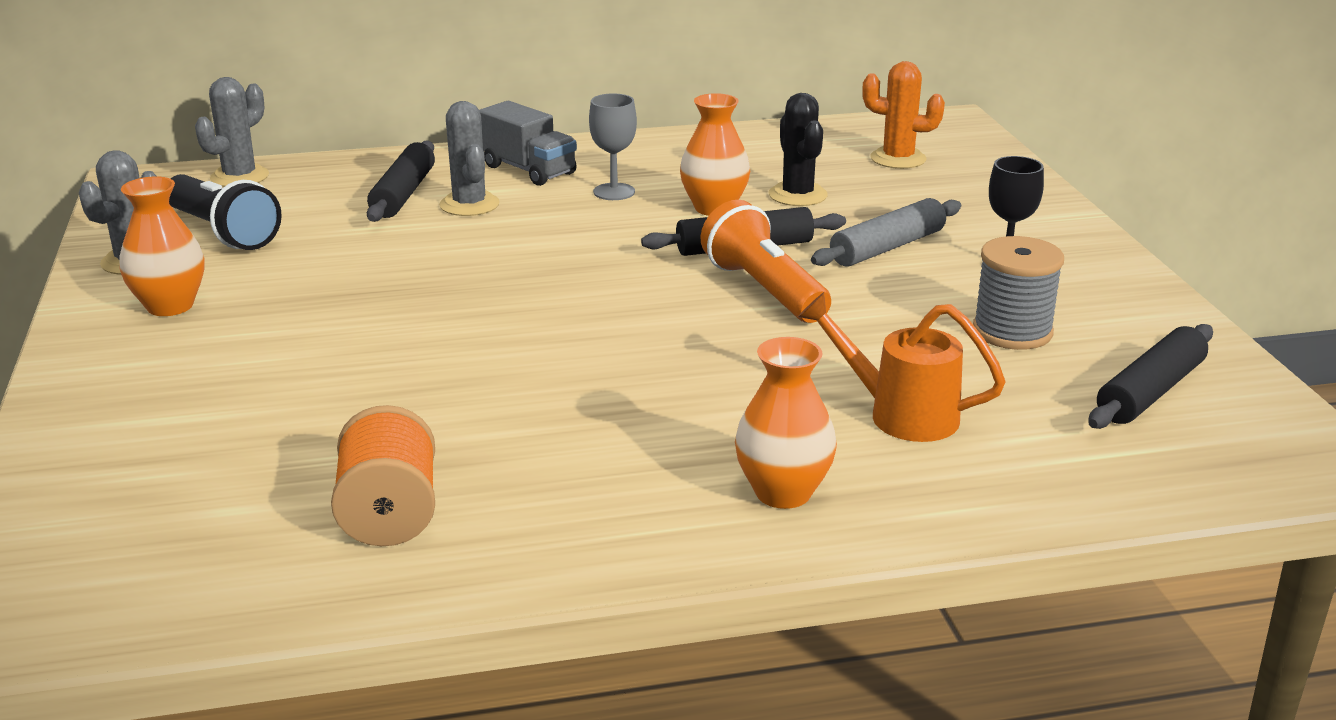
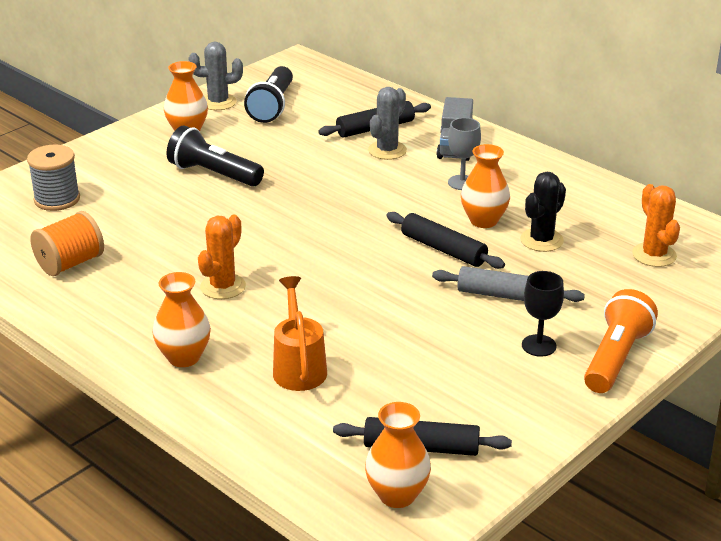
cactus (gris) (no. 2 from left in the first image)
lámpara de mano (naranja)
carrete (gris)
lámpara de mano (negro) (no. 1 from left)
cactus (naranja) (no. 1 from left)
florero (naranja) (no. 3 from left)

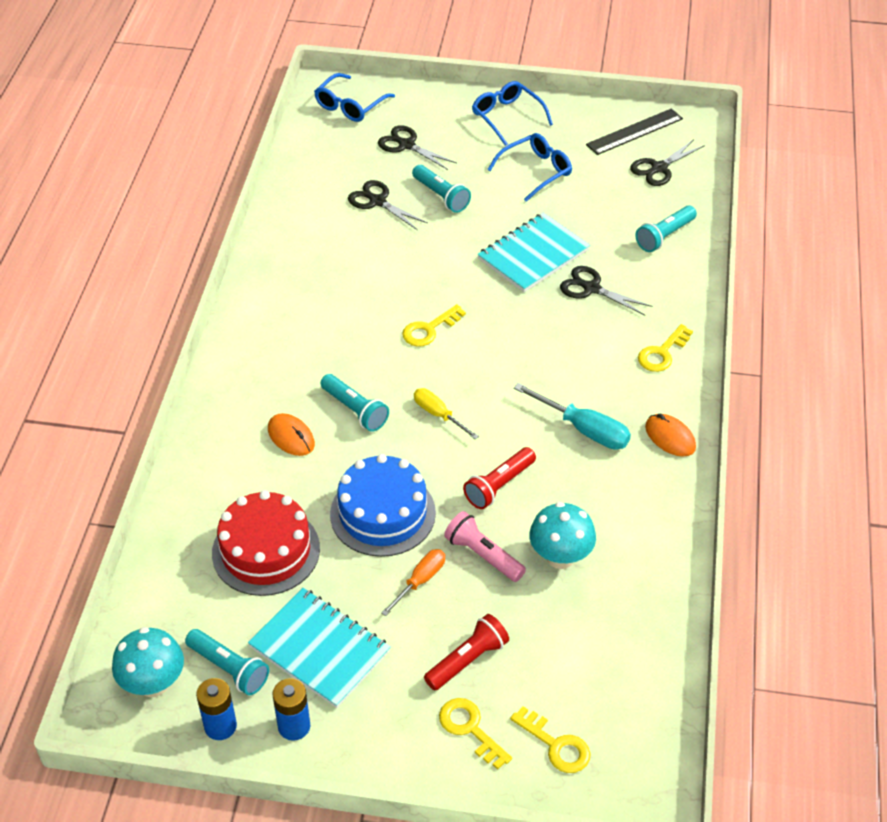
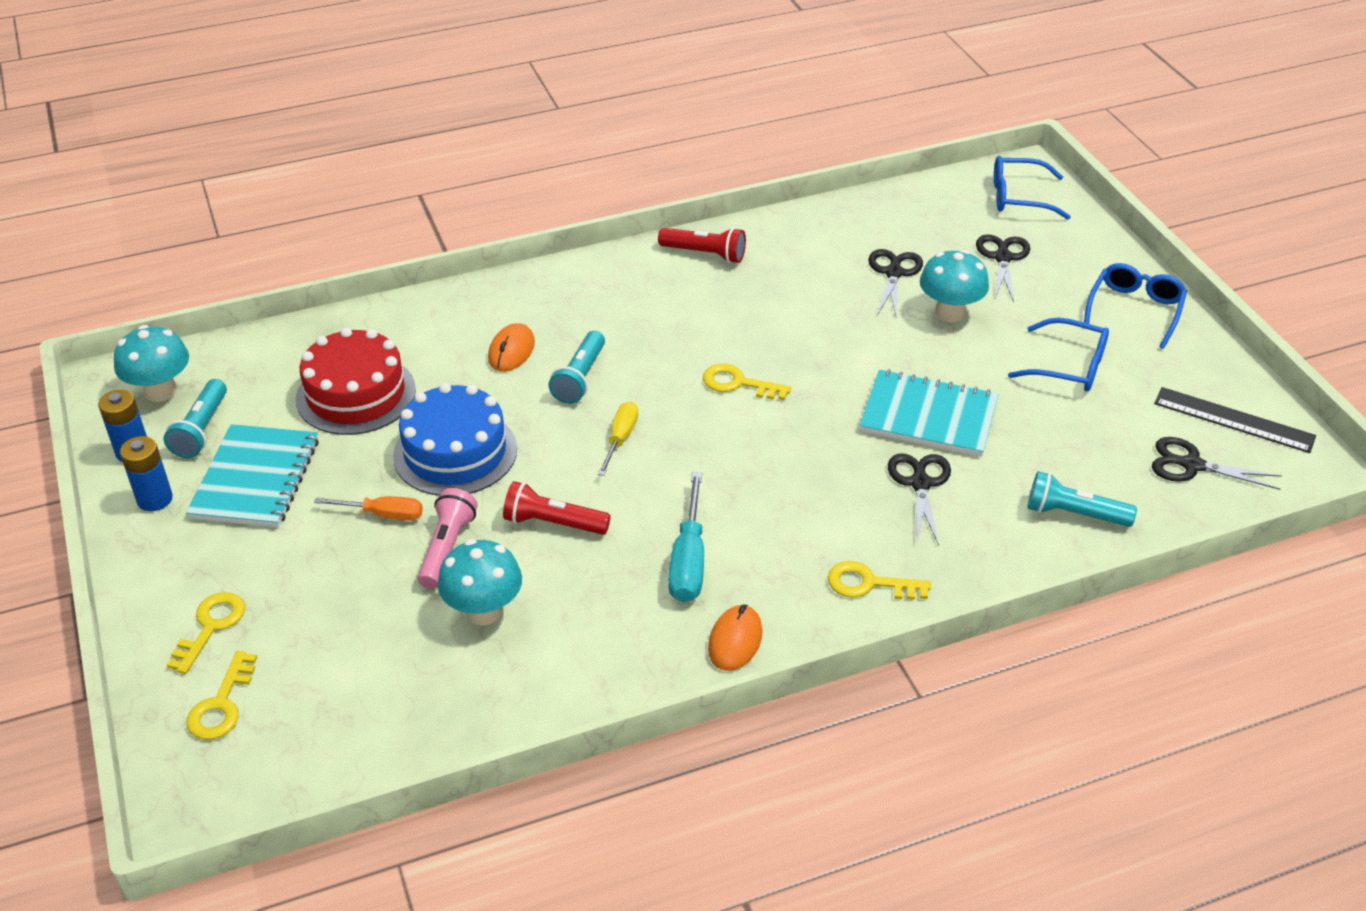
seta (turquesa) (no. 3 from left)
lámpara de mano (rojo) (no. 2 from left)

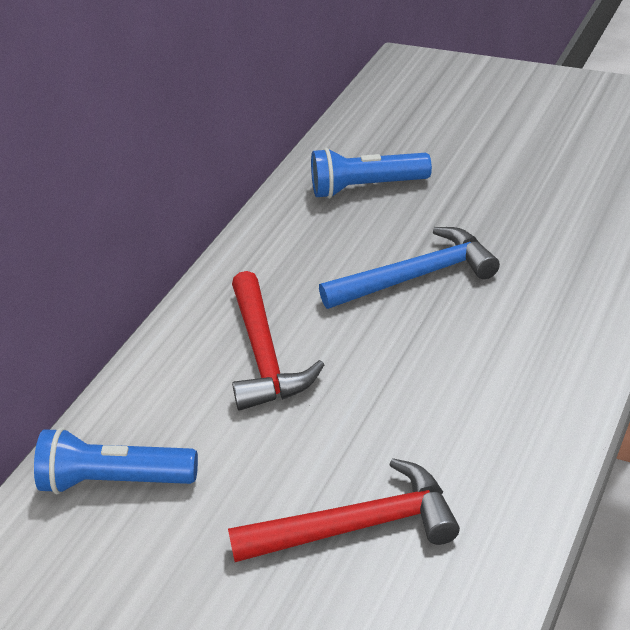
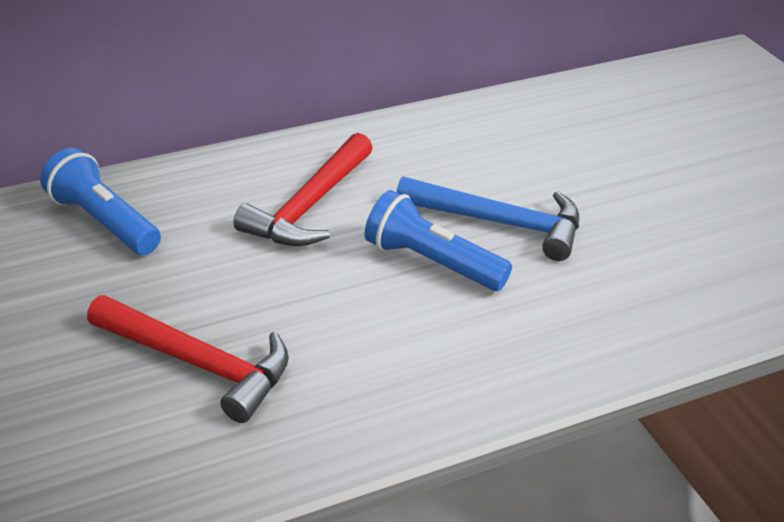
lámpara de mano (azul) (no. 2 from left)

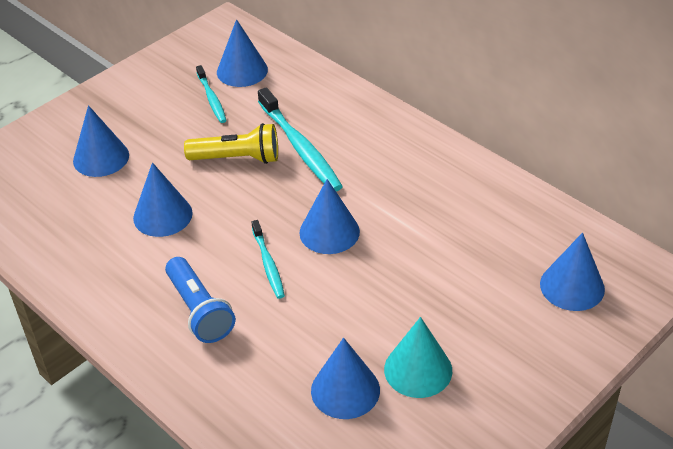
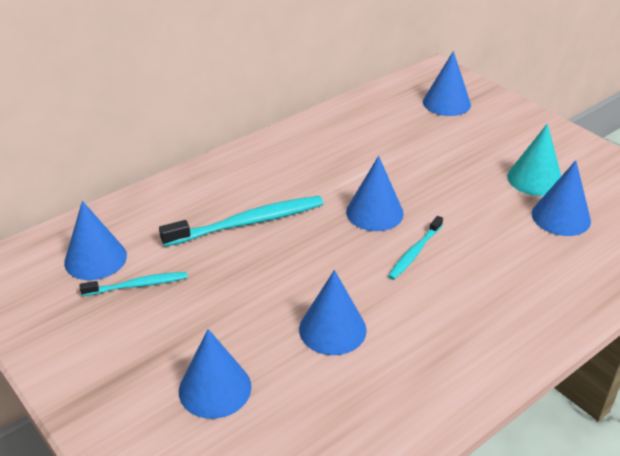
lámpara de mano (azul)
lámpara de mano (amarillo)
cepillo de dientes (turquesa) (no. 3 from left)

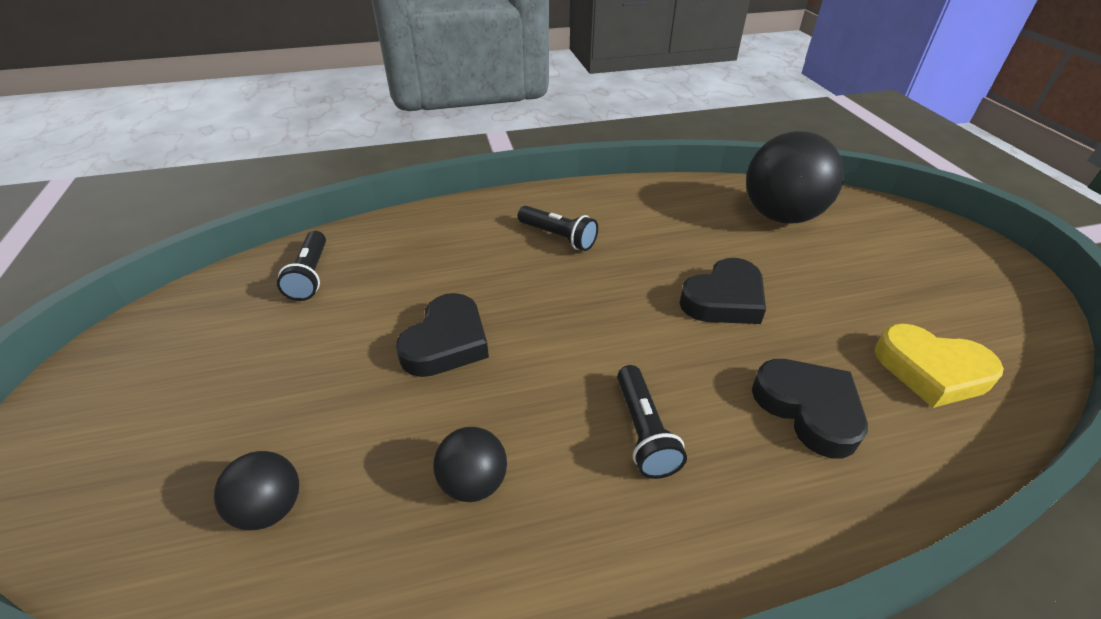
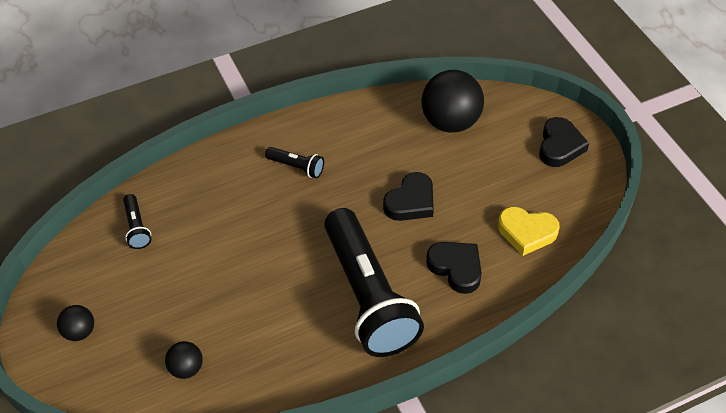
corazón (negro) (no. 3 from left)
pelota (negro) (no. 1 from left)
lámpara de mano (negro) (no. 3 from left)

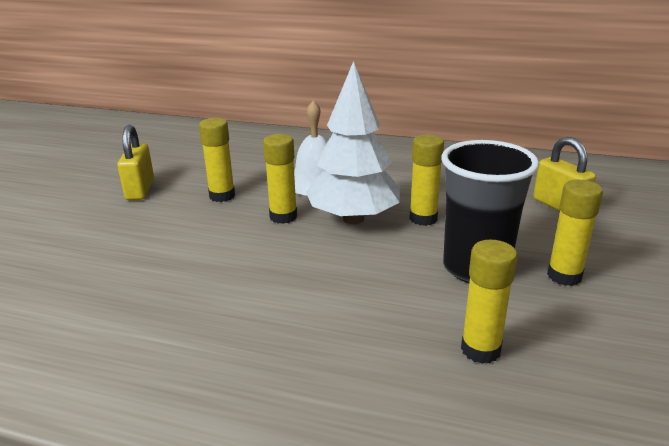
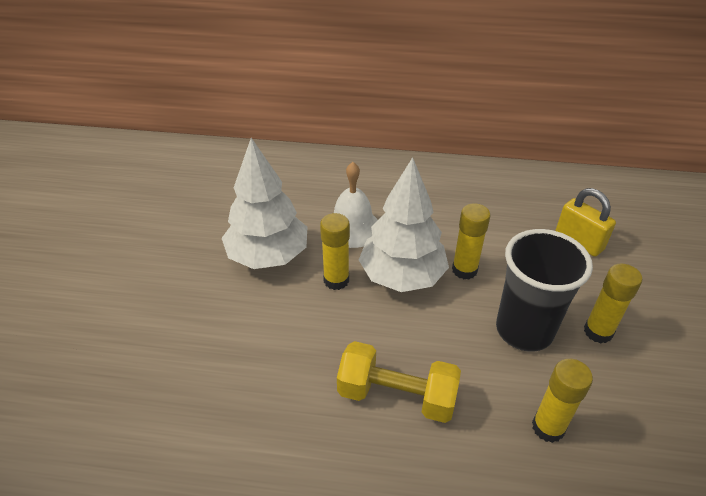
candado (amarillo) (no. 1 from left in the first image)
árbol (blanco) (no. 1 from left)
mancuerna (amarillo)

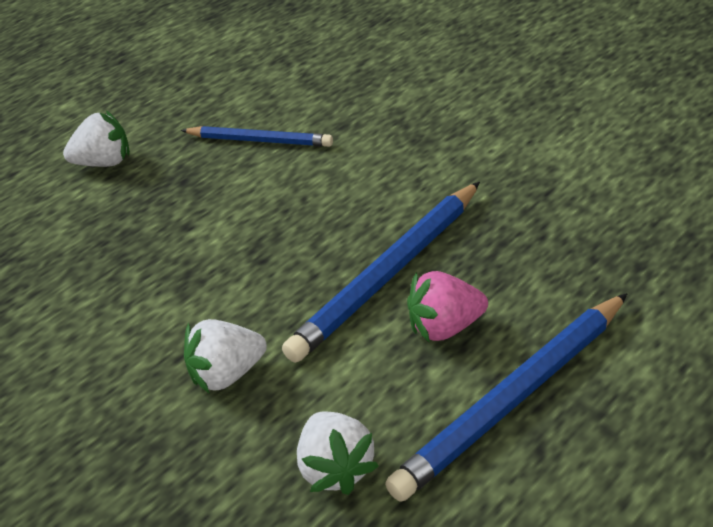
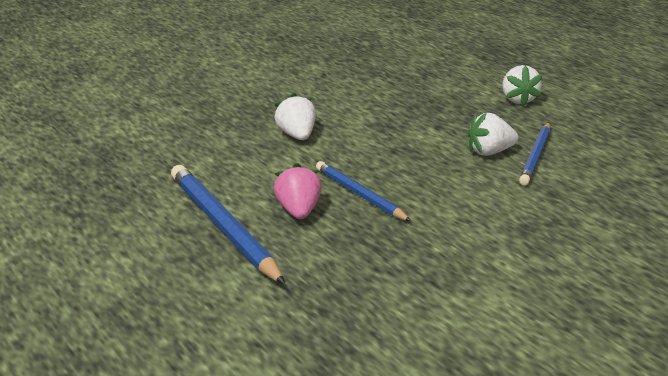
lápiz (azul) (no. 2 from left)
fresa (blanco) (no. 2 from left)

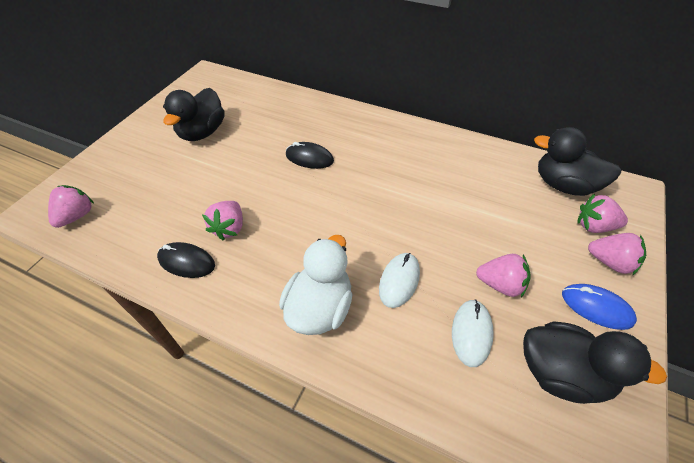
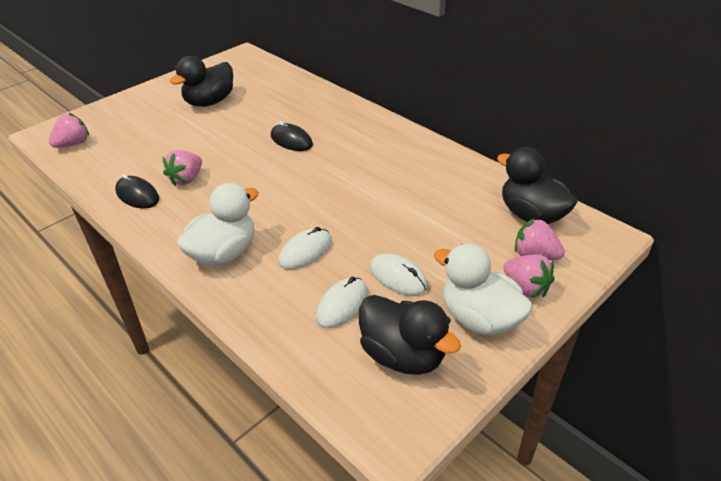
ratón (blanco) (no. 3 from left)
pato (blanco) (no. 2 from left)

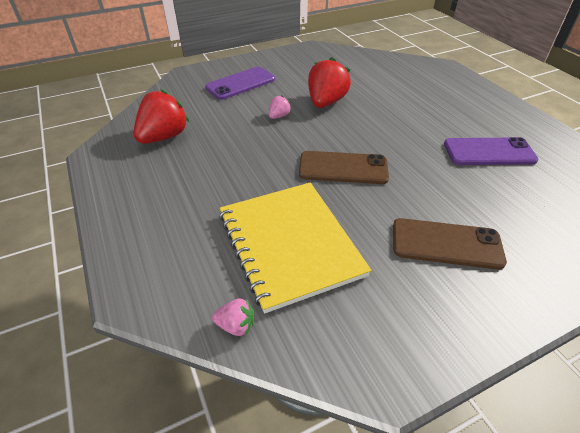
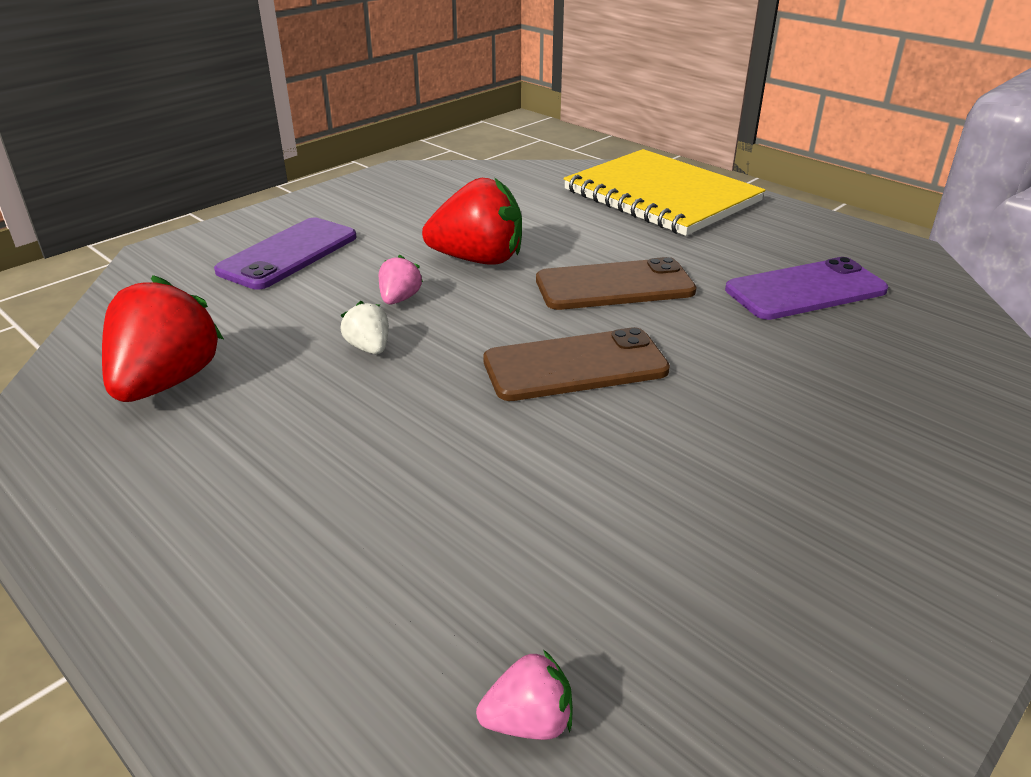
cuaderno (amarillo)
fresa (rojo) (no. 2 from left)
móvil (marrón) (no. 2 from left)
fresa (blanco)

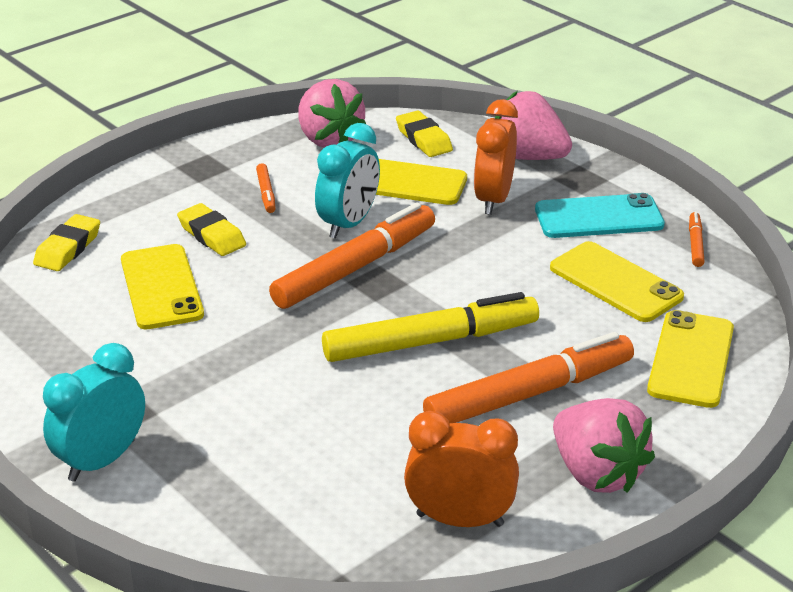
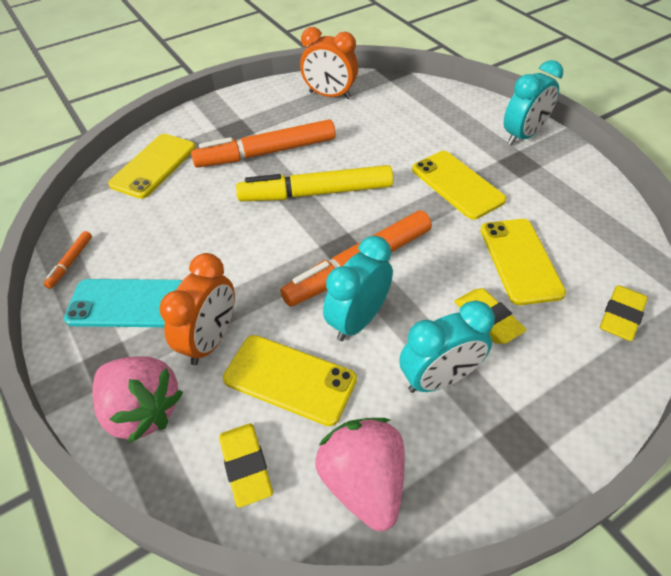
despertador (turquesa) (no. 2 from left)
móvil (amarillo) (no. 3 from left)
fresa (rosa) (no. 3 from left in the first image)

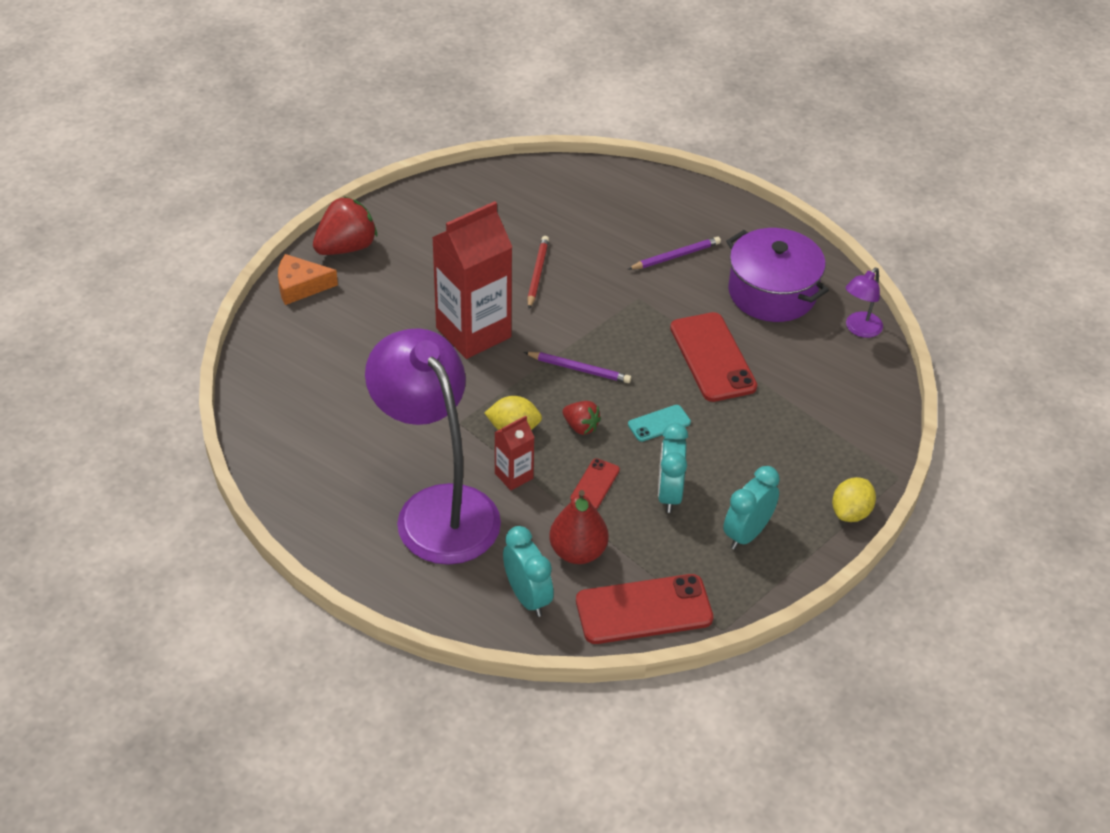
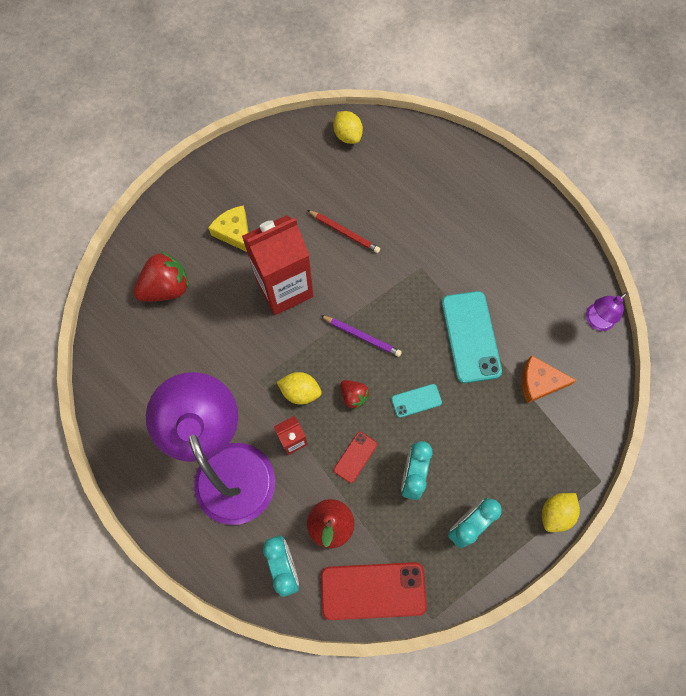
queso (naranja)
fresa (rojo) (no. 1 from left)
lápiz (rojo)
lápiz (morado) (no. 2 from left in the first image)
móvil (turquesa) (no. 2 from left)
olla (morado)
queso (amarillo)
limón (amarillo) (no. 2 from left)

